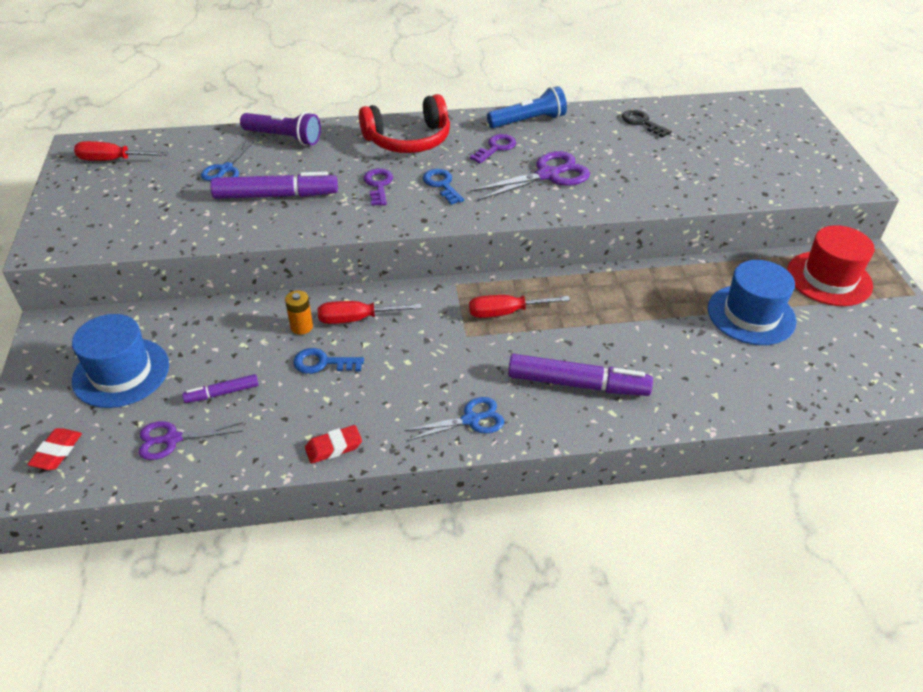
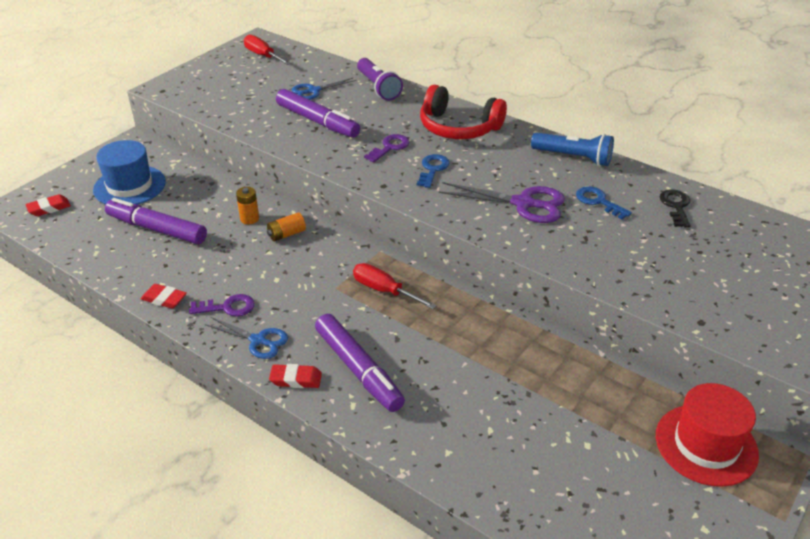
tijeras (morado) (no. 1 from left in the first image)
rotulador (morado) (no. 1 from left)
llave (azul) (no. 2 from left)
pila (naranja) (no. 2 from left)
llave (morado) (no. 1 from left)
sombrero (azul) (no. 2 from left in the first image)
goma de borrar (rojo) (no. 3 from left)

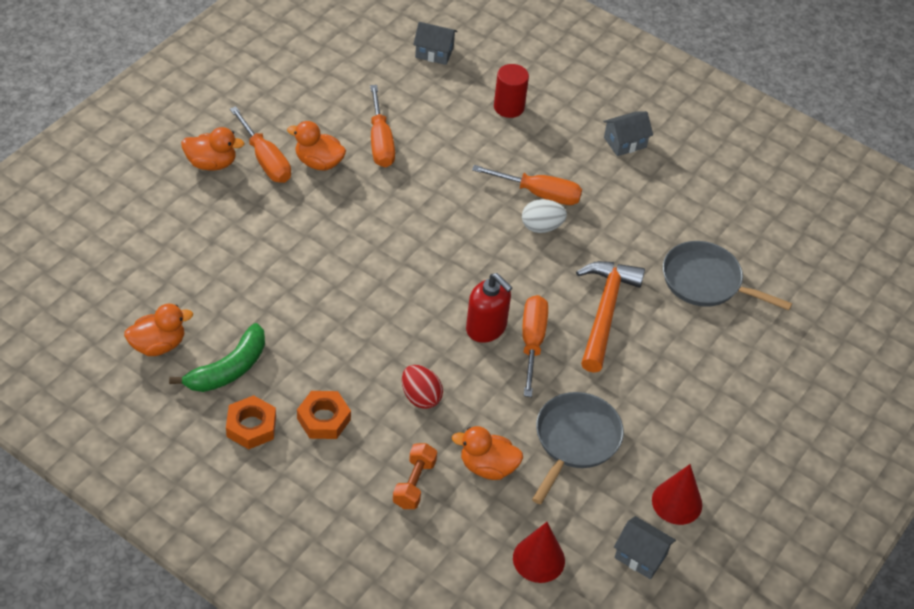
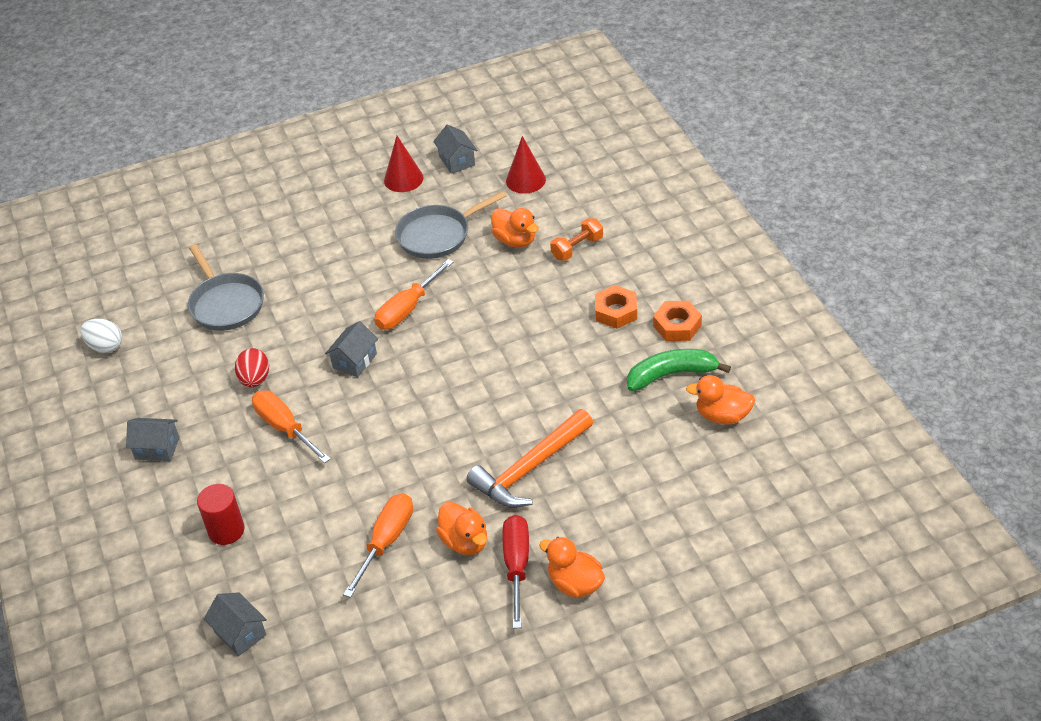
destornillador (rojo)
huevo (rojo)
dispensador de jabón (rojo)
huevo (blanco)
martillo (naranja)
casa (gris) (no. 3 from left)

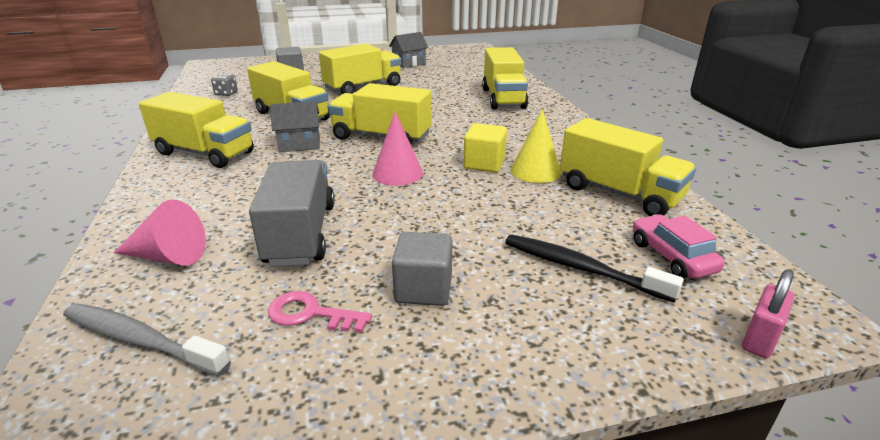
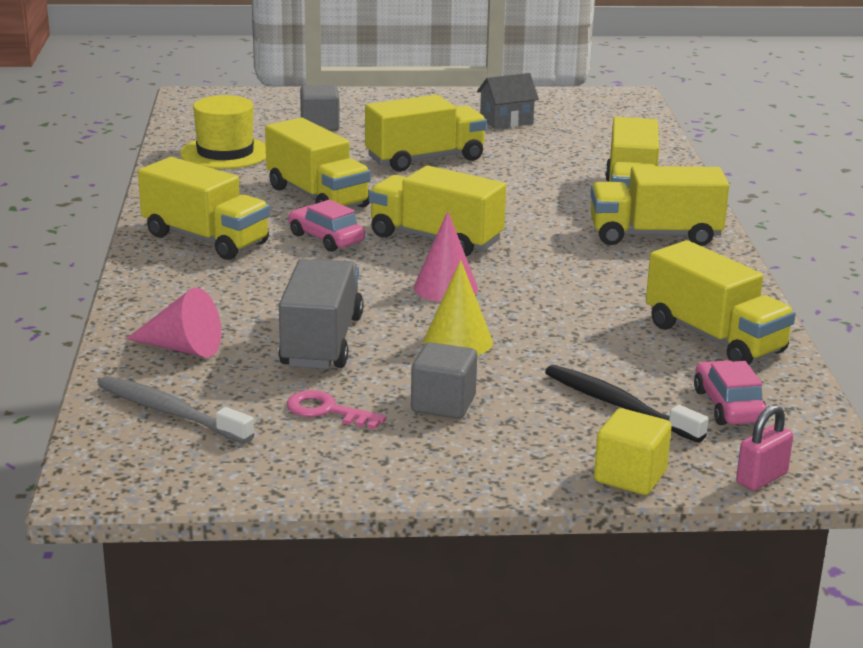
sombrero (amarillo)
coche (rosa) (no. 1 from left)
cubo (amarillo)
cono (amarillo)
camión (amarillo) (no. 6 from left)

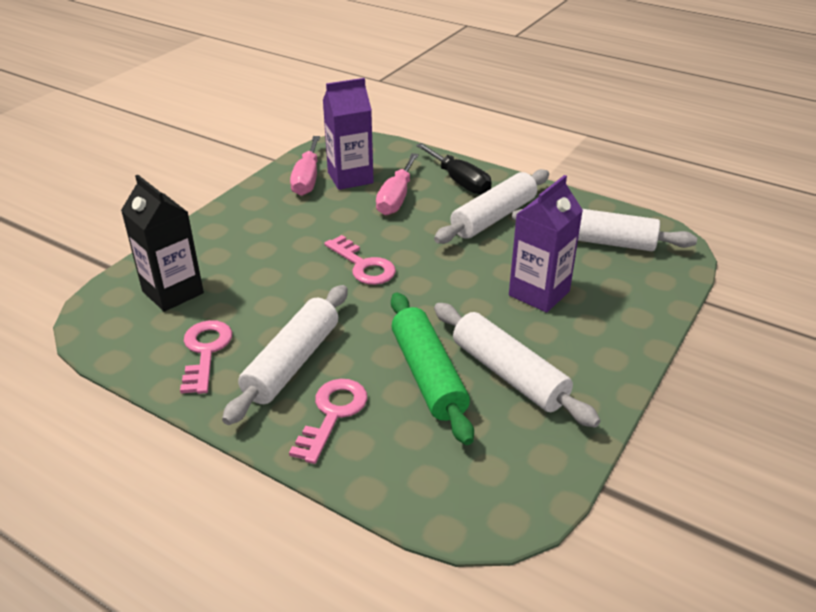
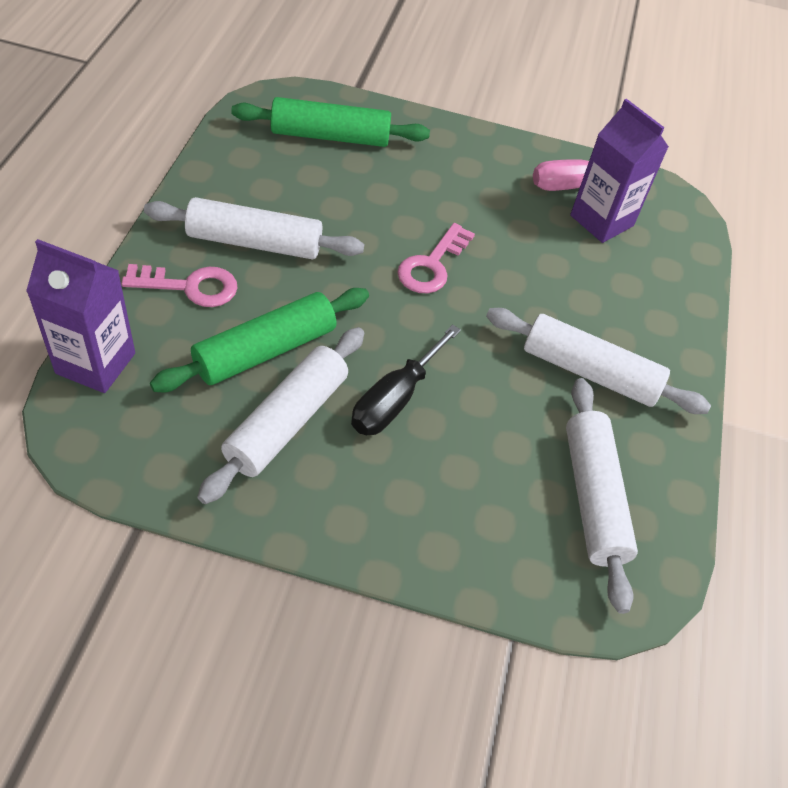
rodillo (verde) (no. 2 from left)
llave (rosa) (no. 1 from left in the first image)
destornillador (rosa) (no. 2 from left in the first image)
destornillador (negro)
cartón de leche (morado) (no. 1 from left)

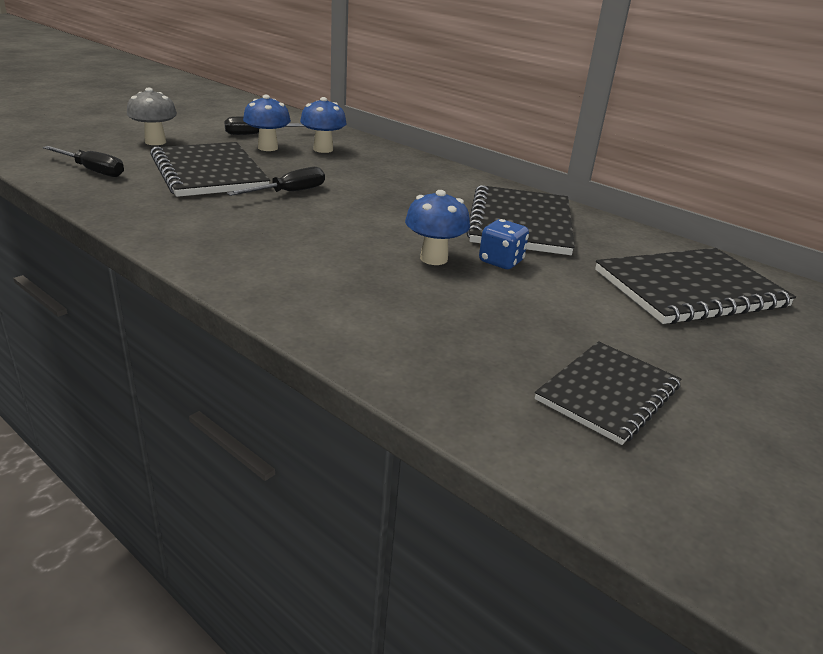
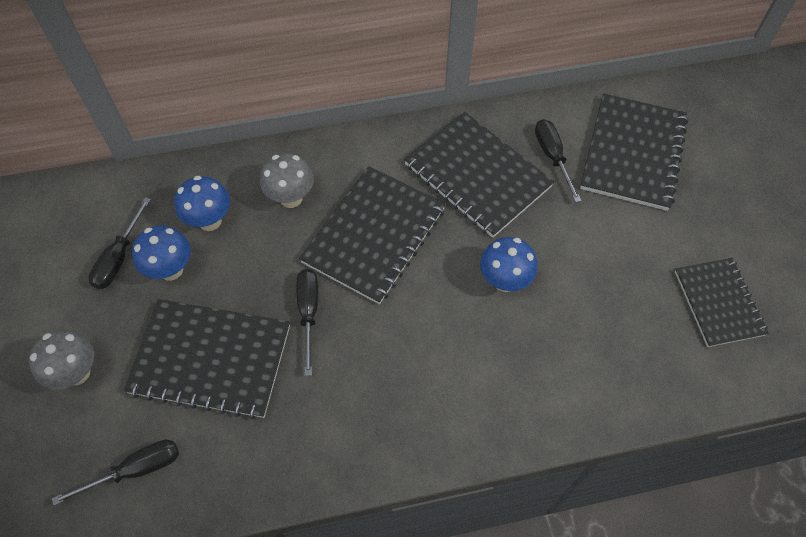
dado (azul)
seta (gris) (no. 2 from left)
cuaderno (negro) (no. 2 from left)
destornillador (negro) (no. 4 from left)

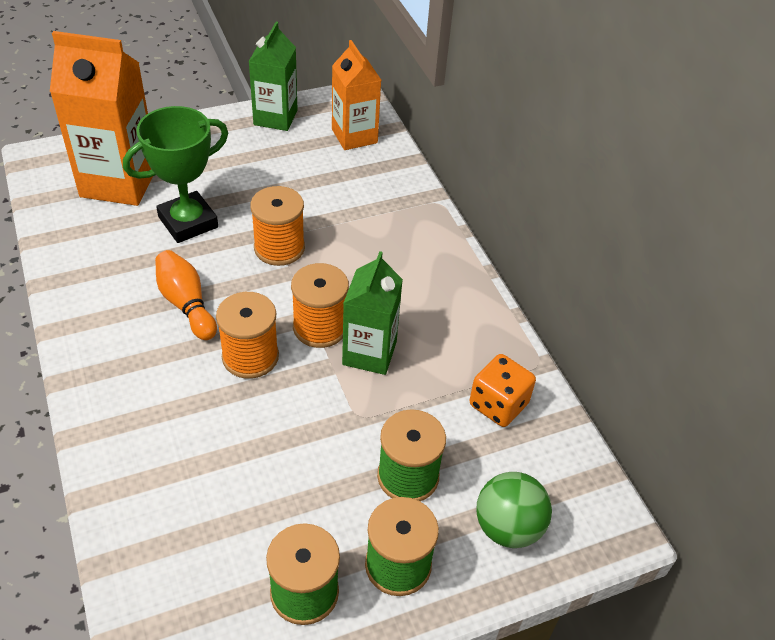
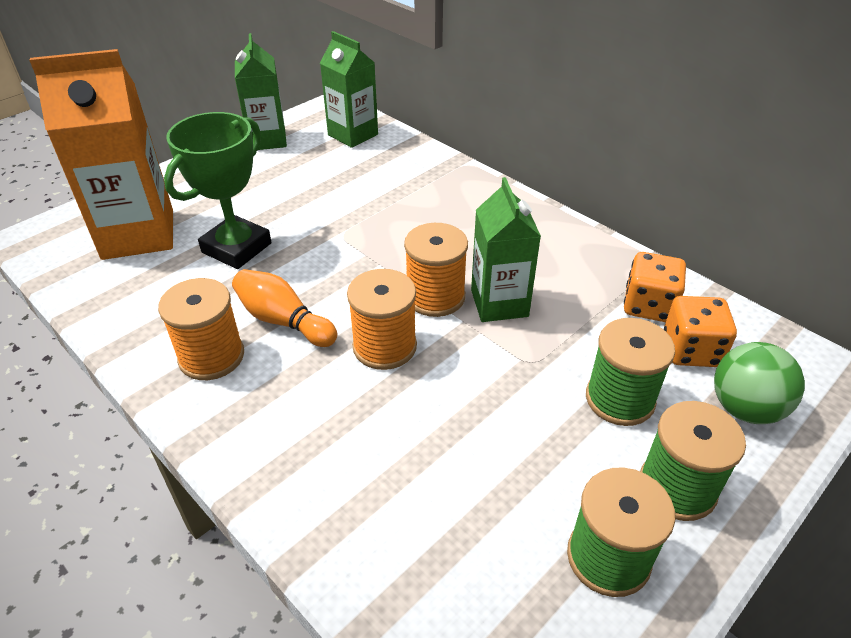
carrete (naranja) (no. 1 from left)
cartón de leche (verde) (no. 2 from left)
dado (naranja) (no. 2 from left)

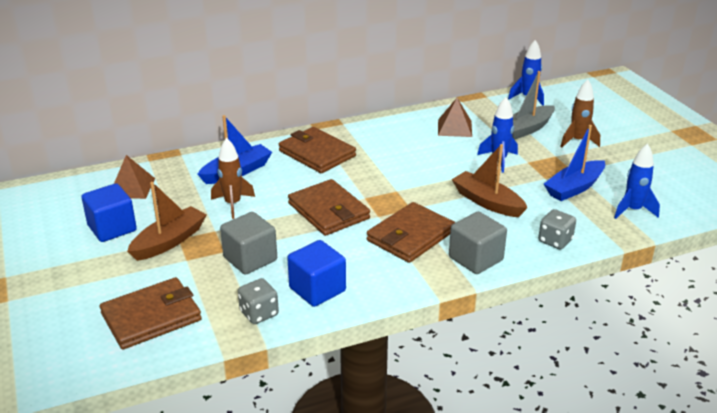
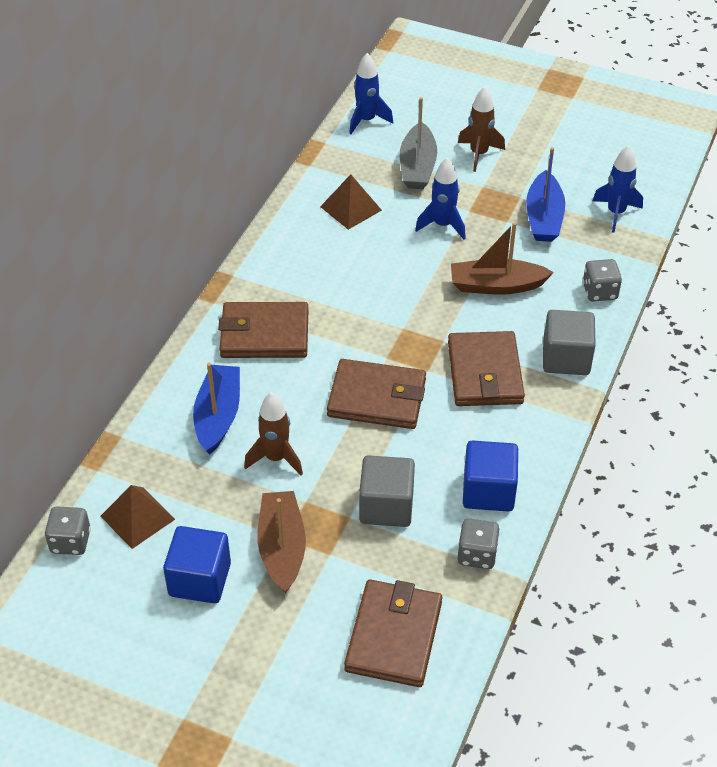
dado (gris) (no. 1 from left)

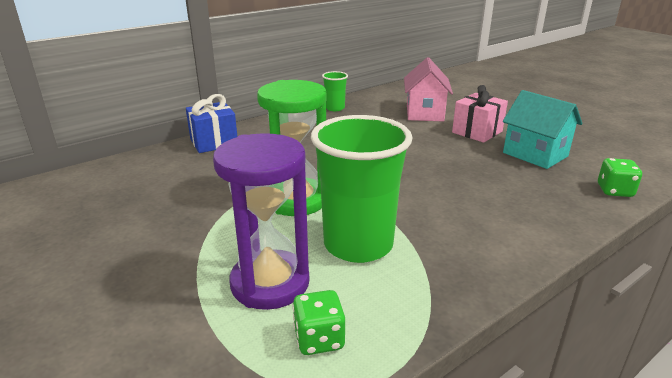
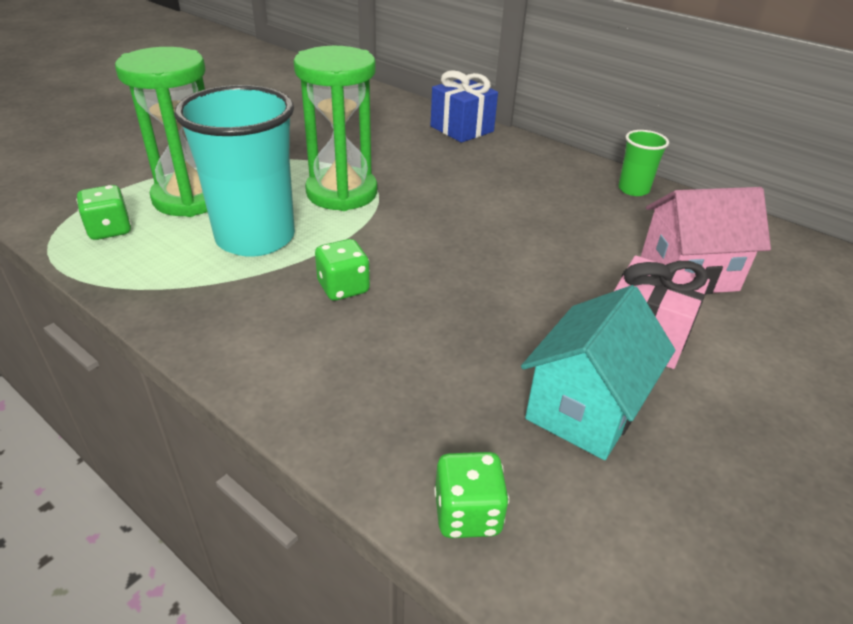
reloj de arena (verde) (no. 1 from left)
vaso (turquesa)
dado (verde) (no. 2 from left)

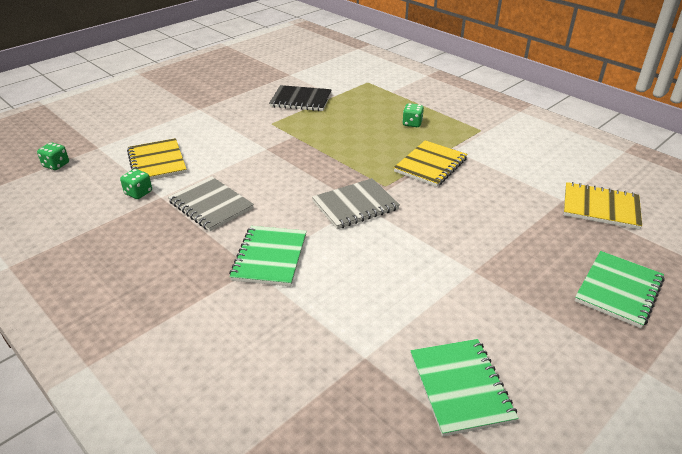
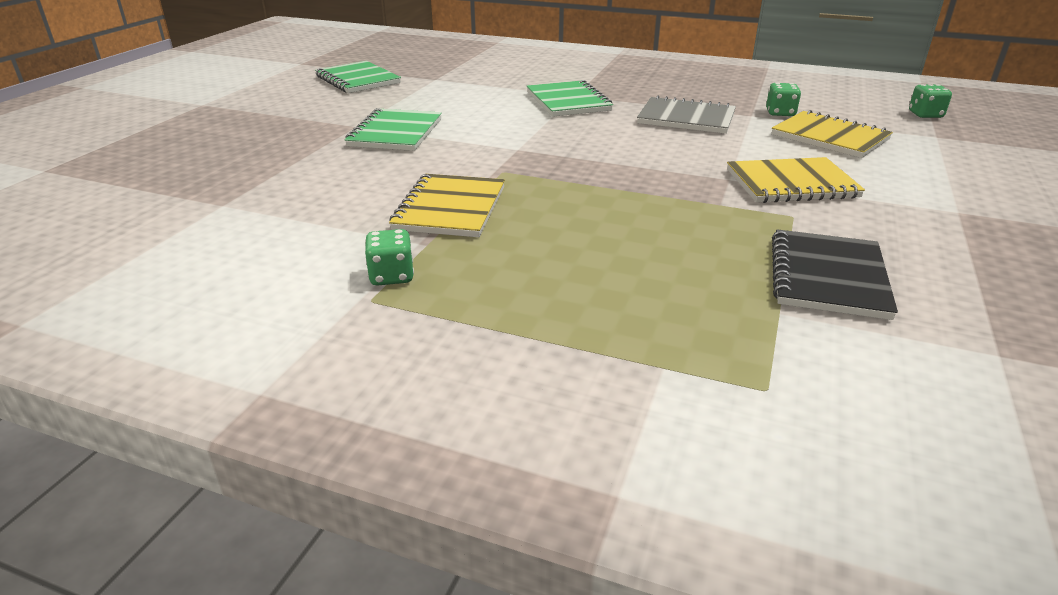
cuaderno (negro)
cuaderno (gris) (no. 2 from left in the first image)
dado (verde) (no. 1 from left)
cuaderno (amarillo) (no. 2 from left)
cuaderno (verde) (no. 2 from left)

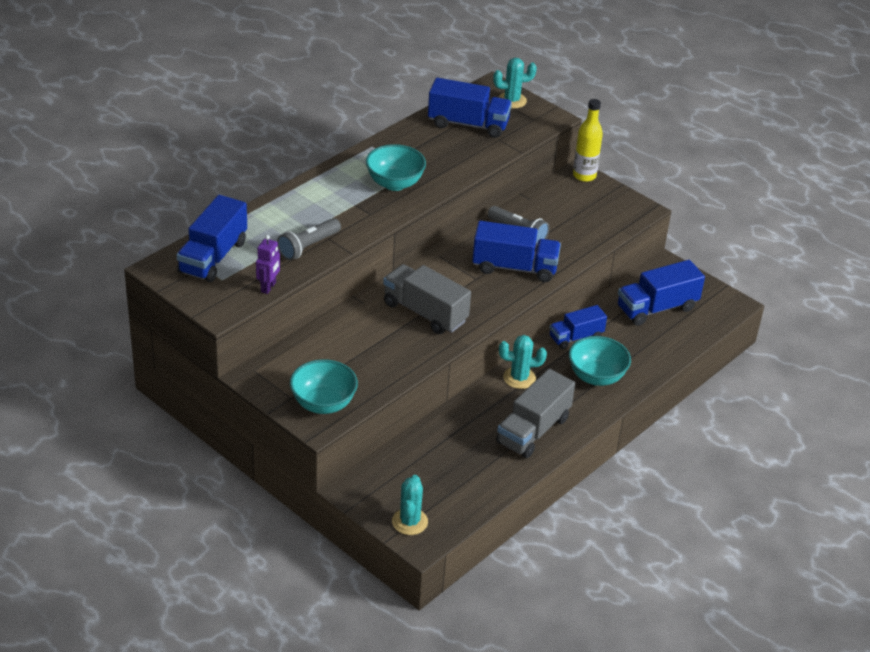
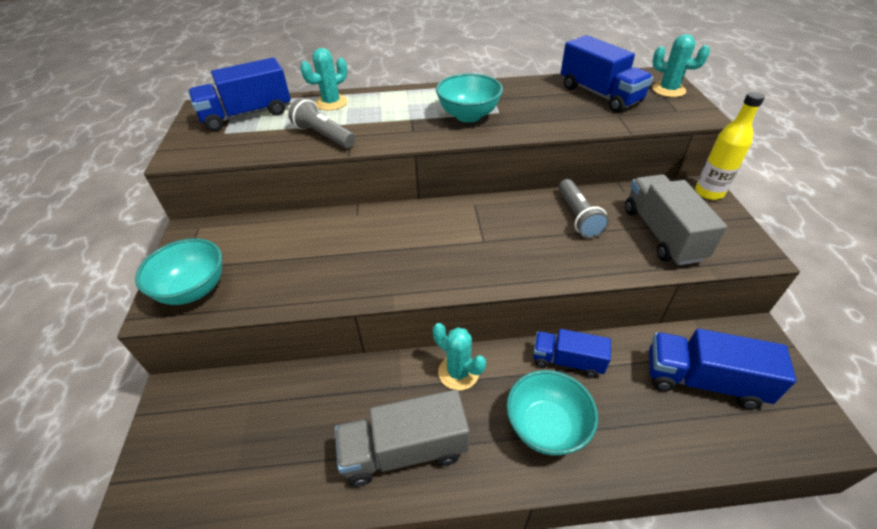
robot (morado)
lámpara de mano (gris) (no. 1 from left)
camión (gris) (no. 2 from left)
cactus (turquesa) (no. 1 from left)
camión (azul) (no. 3 from left in the first image)

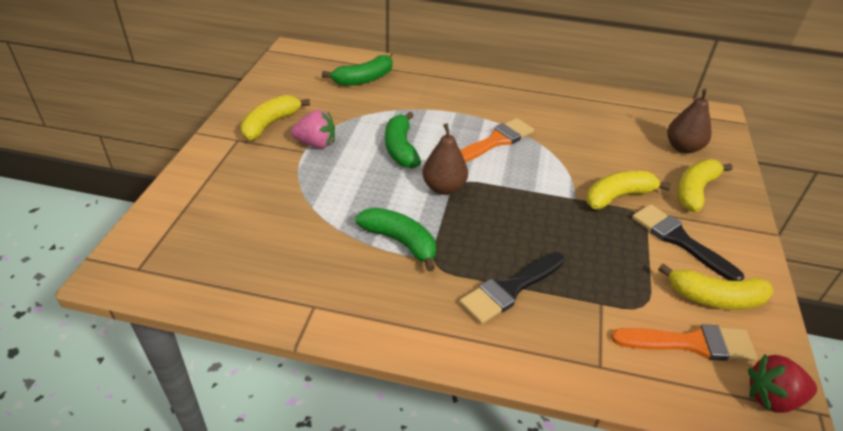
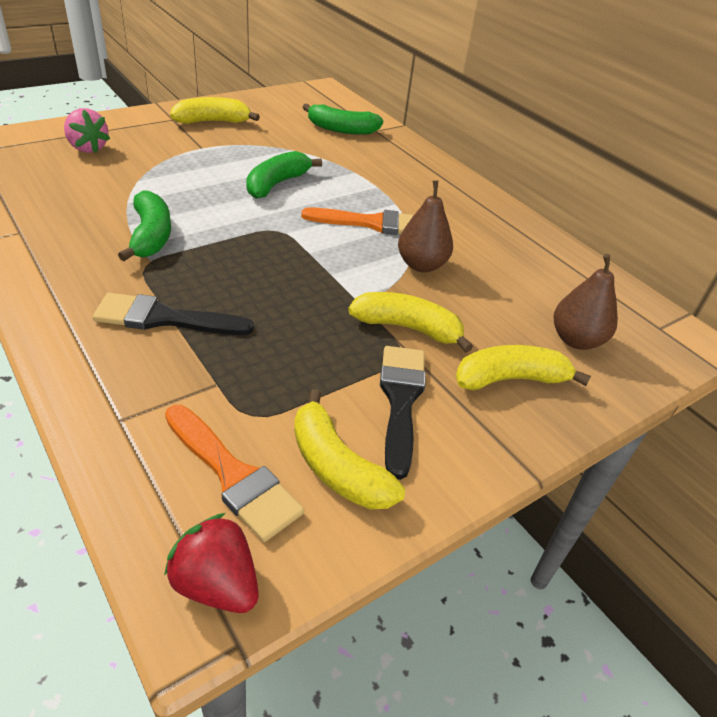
fresa (rosa)
pera (marrón) (no. 1 from left)

